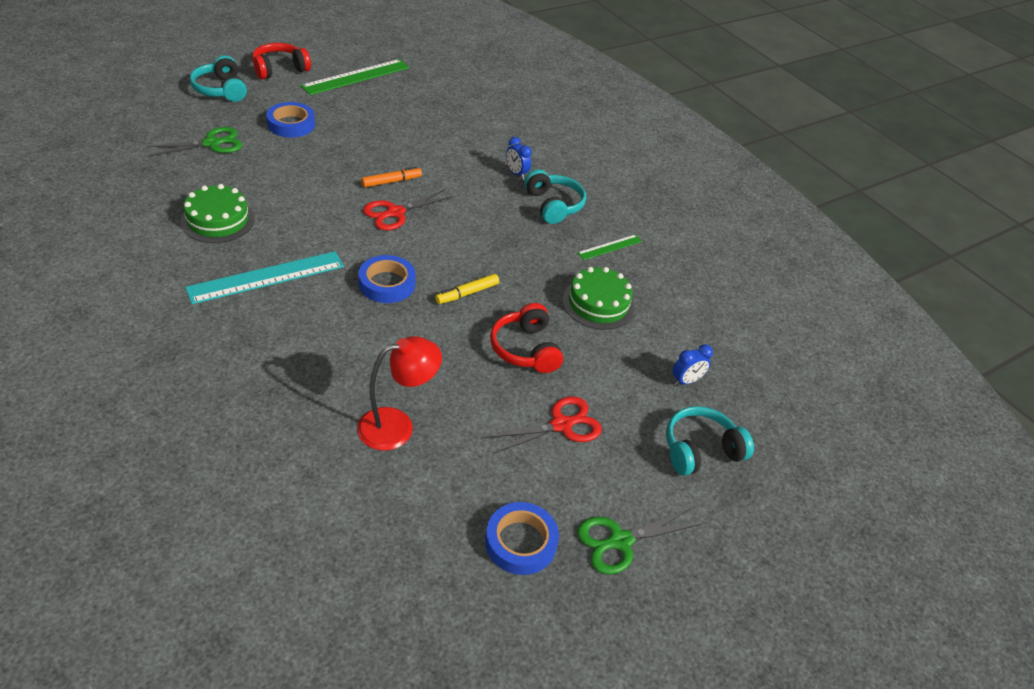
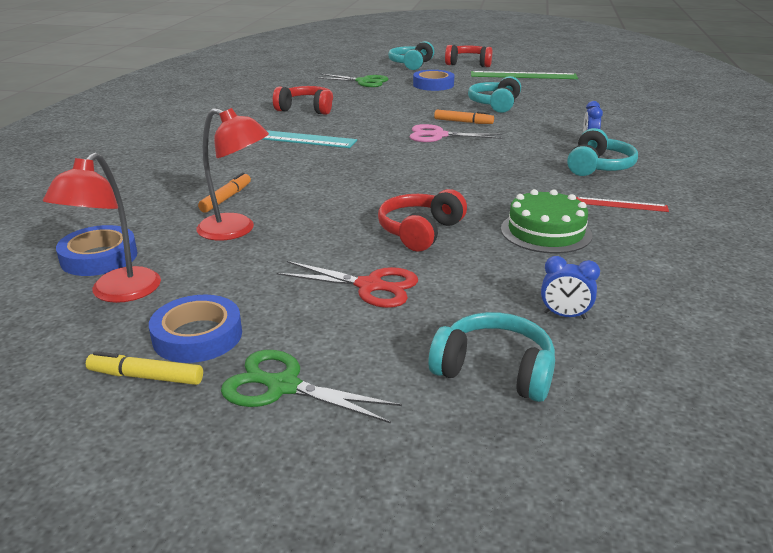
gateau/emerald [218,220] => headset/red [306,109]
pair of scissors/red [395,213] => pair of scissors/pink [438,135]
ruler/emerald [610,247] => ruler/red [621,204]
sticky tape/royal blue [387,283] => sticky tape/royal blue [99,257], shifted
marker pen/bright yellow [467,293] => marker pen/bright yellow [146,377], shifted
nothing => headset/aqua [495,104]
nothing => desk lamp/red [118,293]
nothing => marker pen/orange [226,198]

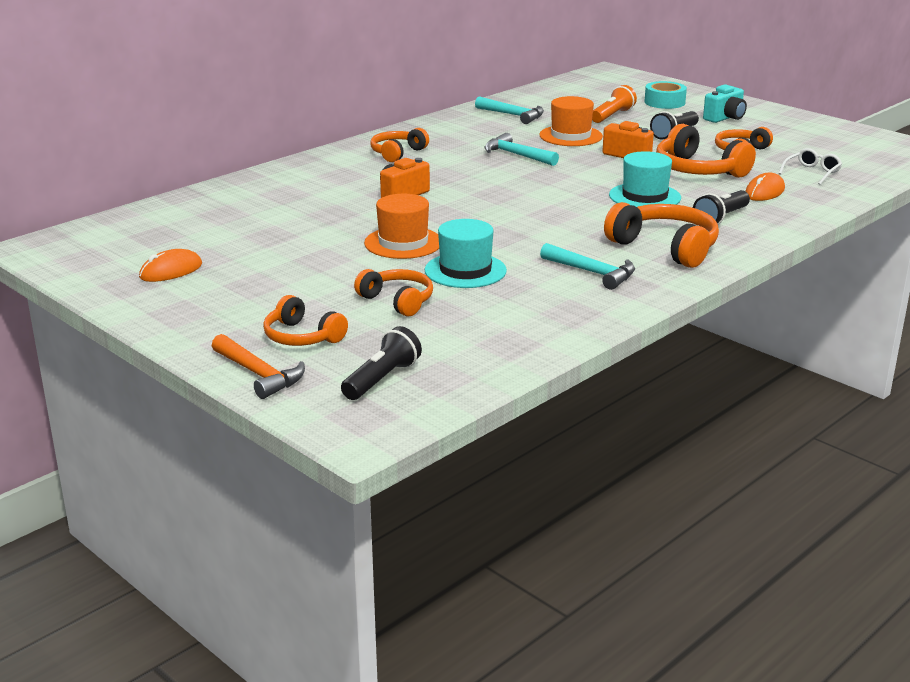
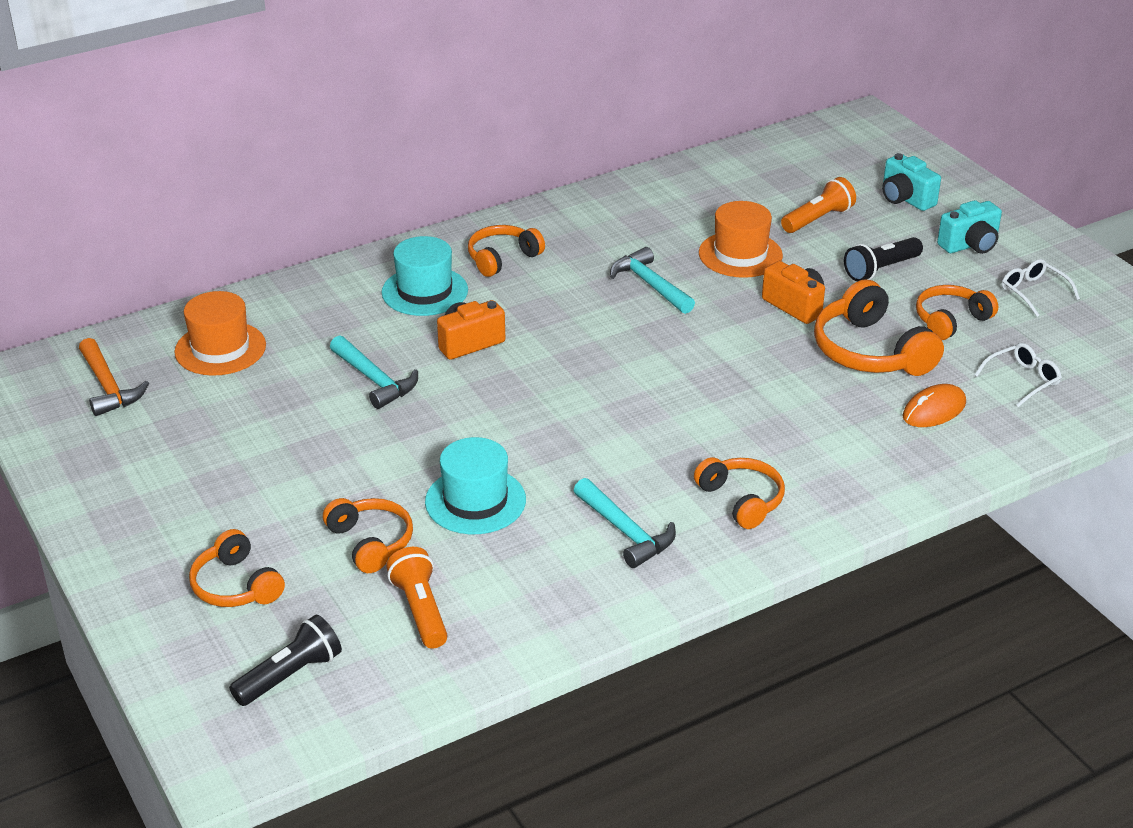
sticky tape/aqua [664,102] => compact camera/aqua [905,199]
carpenter's hammer/aqua [513,115] => carpenter's hammer/aqua [374,380], shifted
top hat/aqua [644,196] => top hat/aqua [424,291], shifted
torch/jet-black [721,218] => nothing
top hat/orange [403,243] => top hat/orange [220,349], shifted
headset/orange [665,248] => headset/orange [741,500], x0.64
computer mouse/orange [171,271] => nothing
carpenter's hammer/orange [259,374] => carpenter's hammer/orange [108,387], shifted
nothing => spectacles/pure white [1033,292]
nothing => torch/orange [420,610]

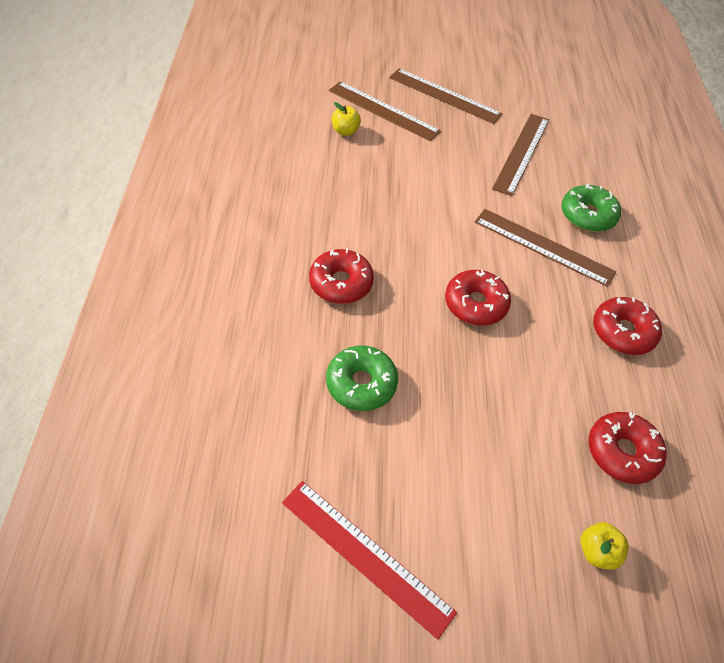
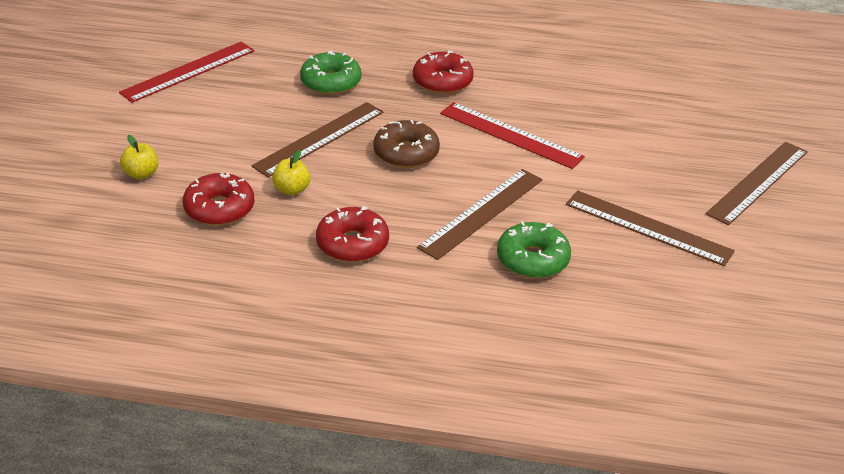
ruler/brown [383,111] => ruler/brown [319,139], shifted
apple fruit/bright yellow [345,131] => apple fruit/bright yellow [292,190], shifted
glazed donut/red [475,304] => glazed donut/brown [406,153]
nothing => ruler/red [510,135]

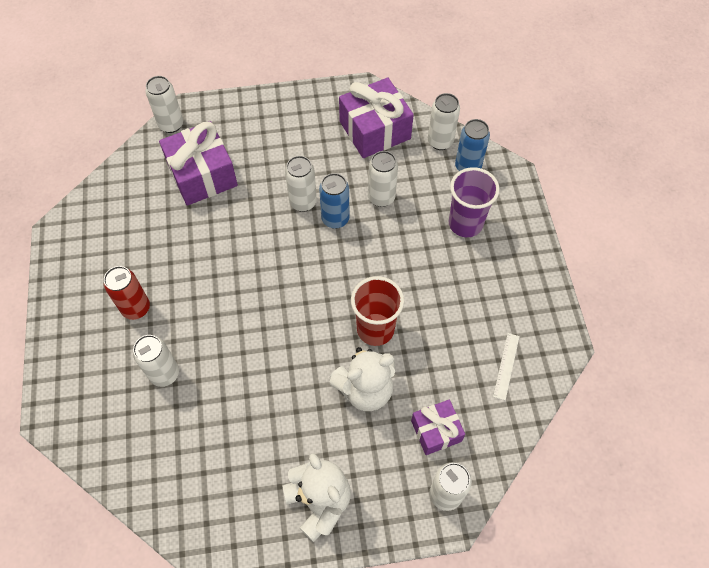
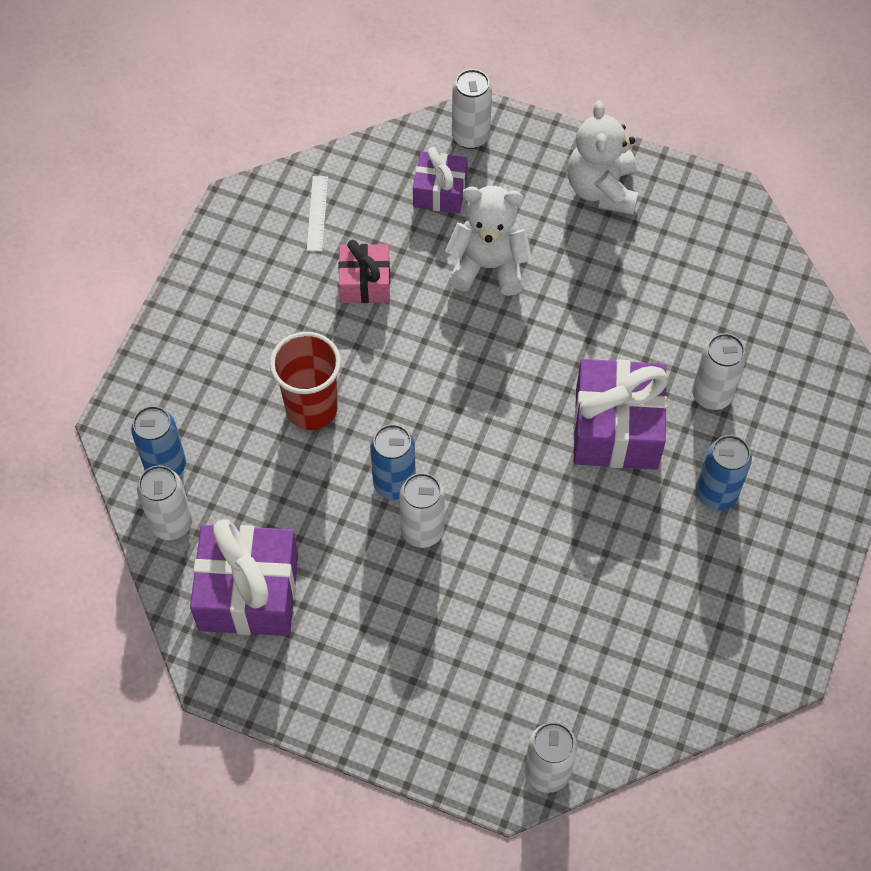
gift/violet [202,175] => gift/violet [616,428], shifted
can/pure white [381,197] => nothing
cup/violet [465,223] => nothing
can/red [136,308] => can/royal blue [716,494]
cup/red [375,329] => cup/red [311,408], shifted
ruler/pure white [506,366] => ruler/pure white [317,213], 45 degrees counterclockwise
nothing => gift/pink [365,283]

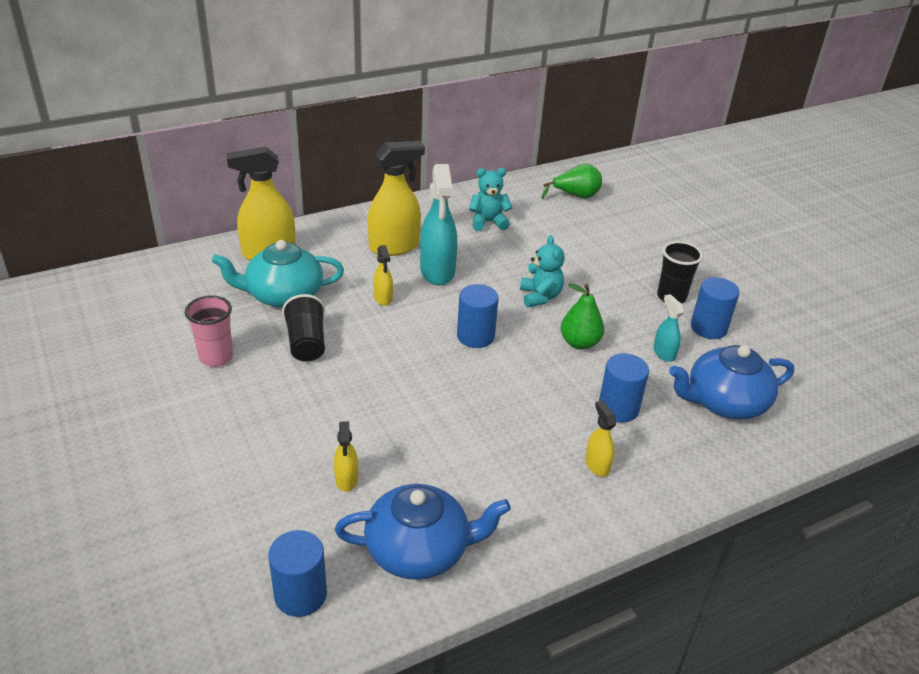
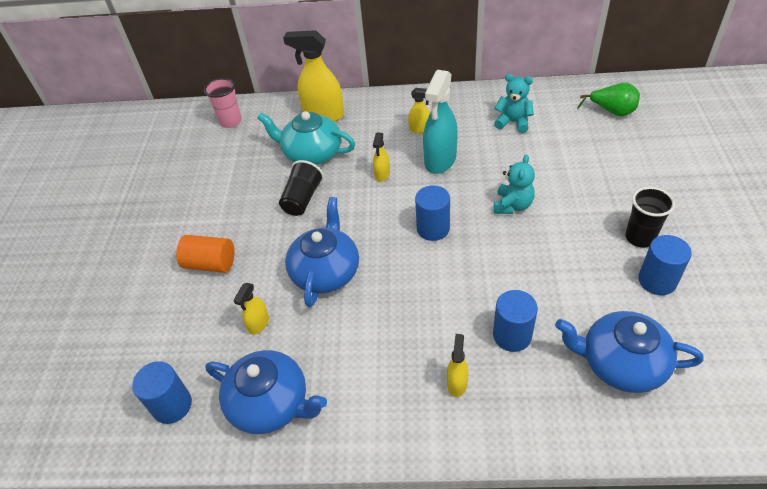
spray bottle/bright yellow [394,247] => spray bottle/bright yellow [420,129], x0.50
toy pear/emerald [579,343] => nothing
spray bottle/aqua [664,353] => nothing
cup/pink [216,357] => cup/pink [230,121], shifted
nothing => teapot/royal blue [326,272]
nothing => cylinder shape/orange [210,264]

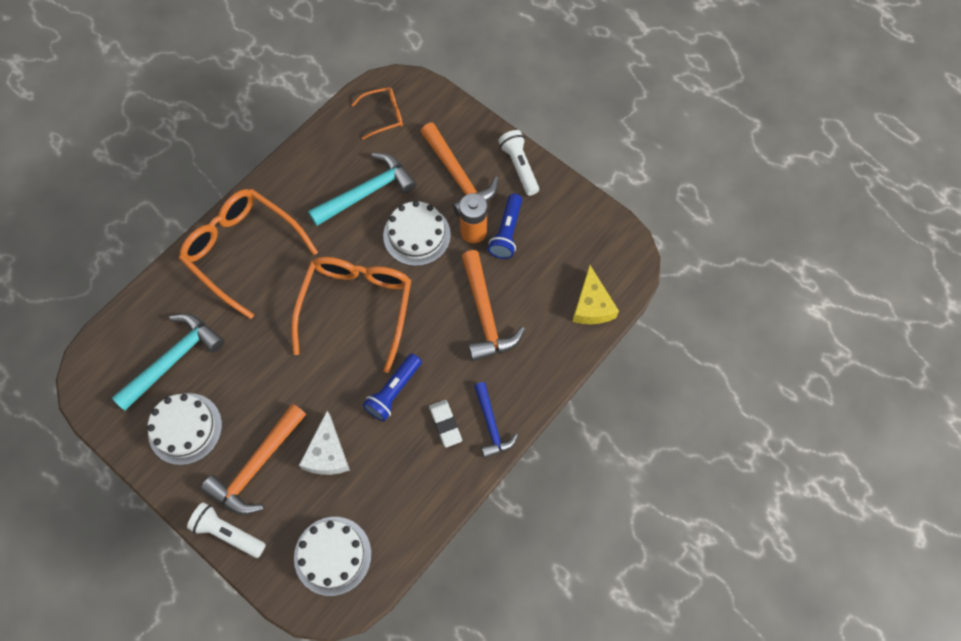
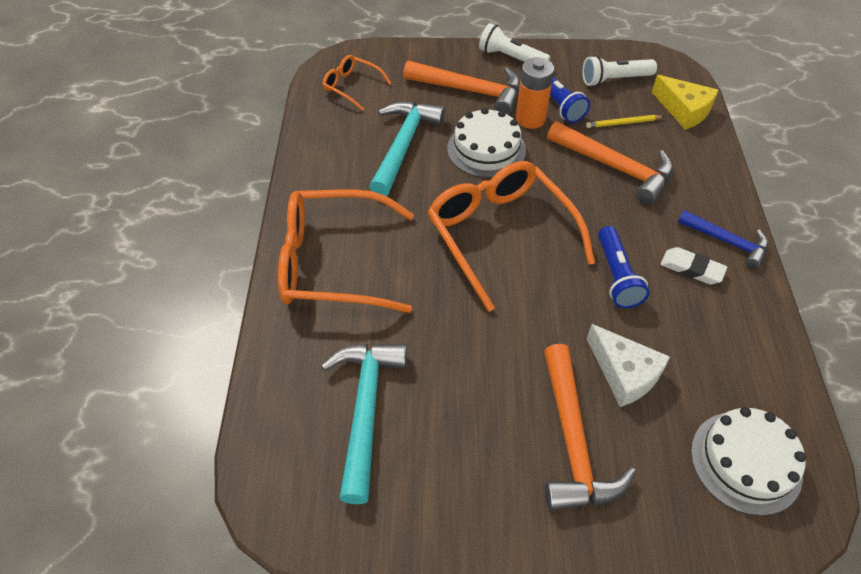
spectacles/orange [383,115] => spectacles/orange [352,86], 90 degrees counterclockwise
gateau/pure white [185,428] => nothing
torch/pure white [228,533] => torch/pure white [614,80], shifted
nothing => lead pencil/bright yellow [623,123]

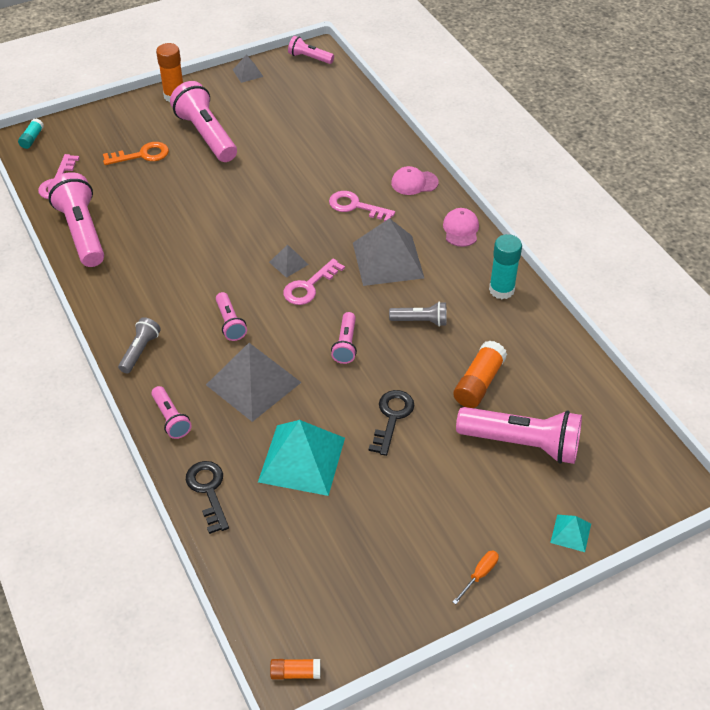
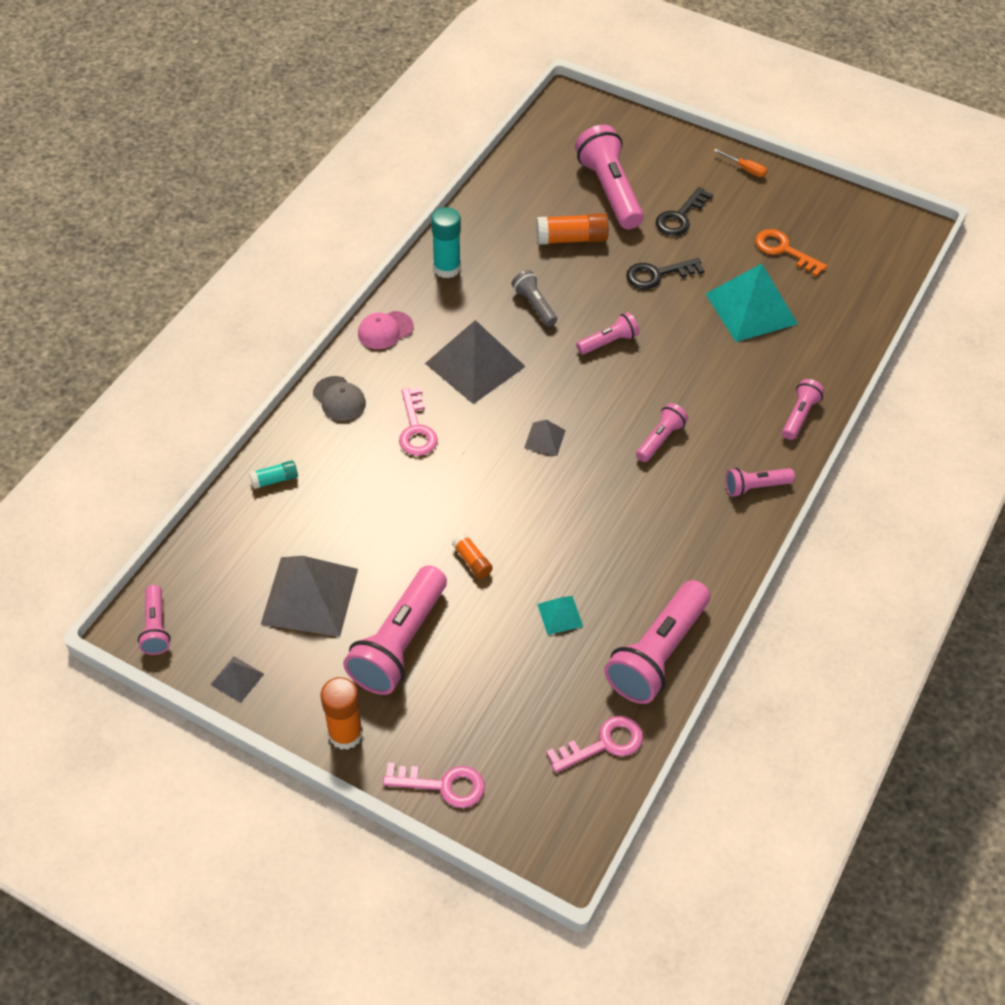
glue/aqua [32,138] => glue/aqua [275,480], shifted
door key/orange [142,155] => door key/orange [784,250], shifted
peaked cap/pink [414,183] => peaked cap/ash-grey [339,399]
door key/pink [309,286] => door key/pink [443,785], shifted
torch/ash-grey [140,351] => torch/pink [755,487]
pyramid/ash-grey [253,383] => pyramid/ash-grey [310,596], shifted
door key/jet-black [208,491] => door key/jet-black [680,217], shifted
pyramid/aqua [571,533] => pyramid/aqua [560,615], shifted
hand screwdriver/orange [479,575] => hand screwdriver/orange [745,169], 150 degrees counterclockwise
glue/orange [295,673] => glue/orange [472,561], shifted

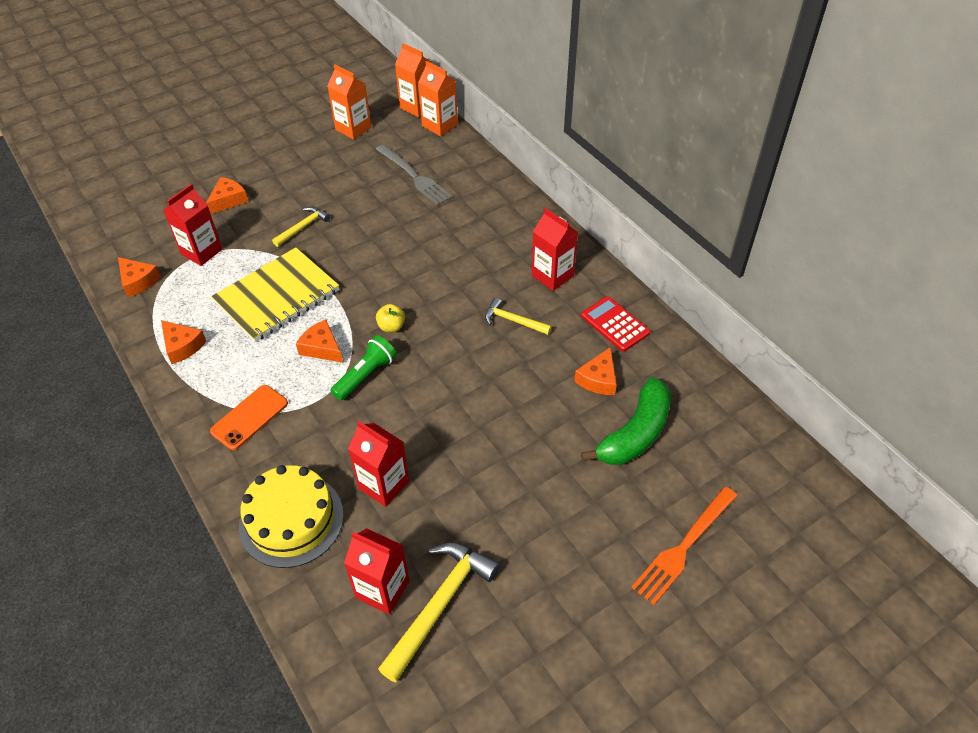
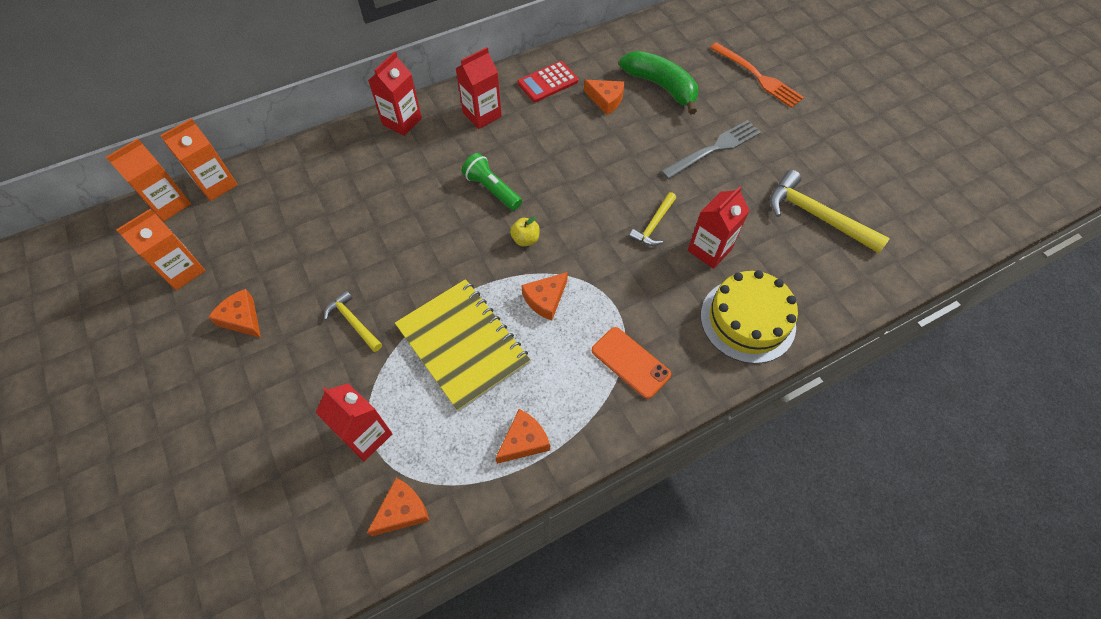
dinner fork/ash-grey [415,177] => dinner fork/ash-grey [715,148], shifted
piece of cheese/orange [228,200] => piece of cheese/orange [242,318], shifted
carpenter's hammer/bright yellow [513,320] => carpenter's hammer/bright yellow [653,225], shifted
torch/emerald [366,375] => torch/emerald [492,189], shifted
milk carton/red [382,589] => milk carton/red [402,121], shifted

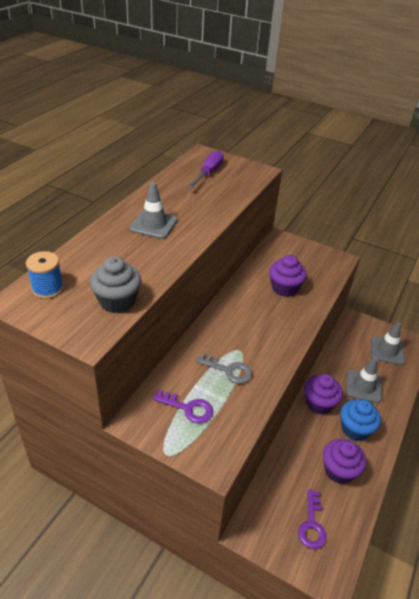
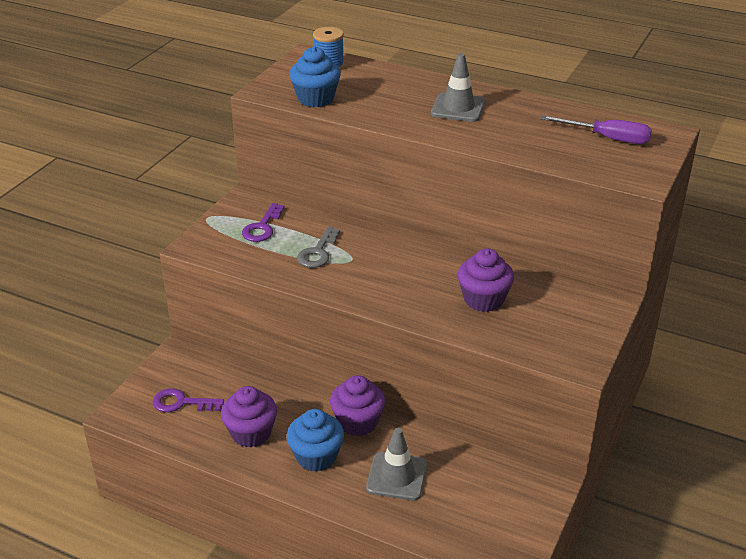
muffin/ash-grey [117,301] => muffin/royal blue [315,99]
traffic cone/ash-grey [387,350] => nothing

